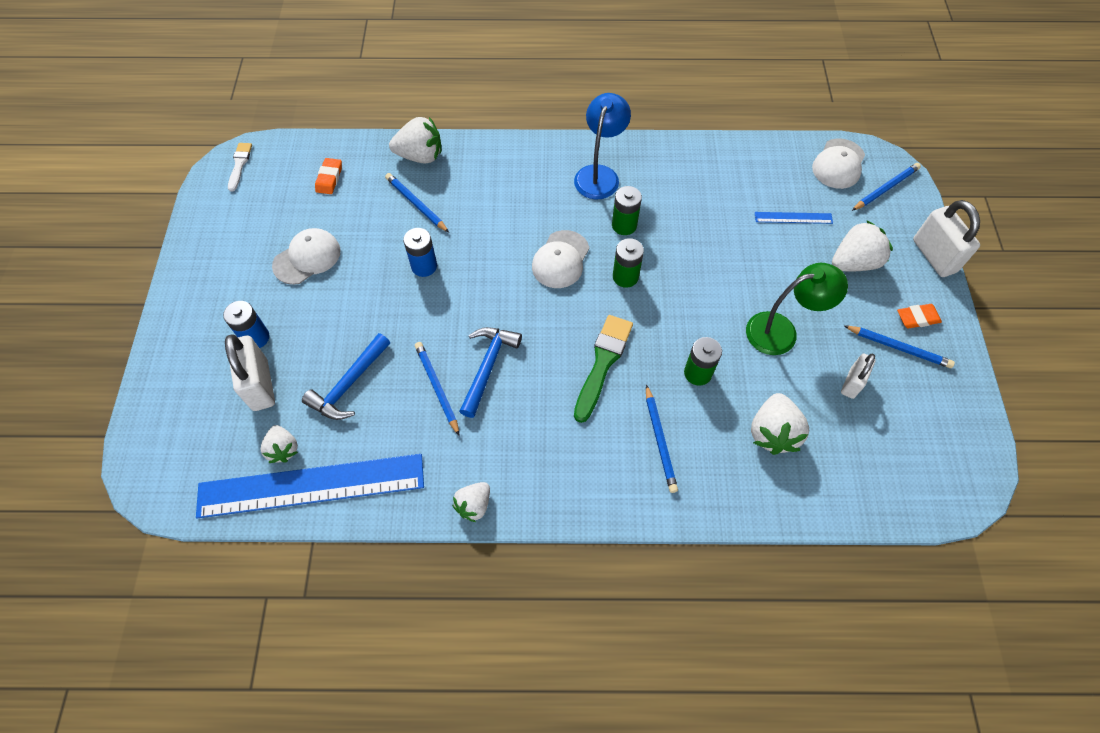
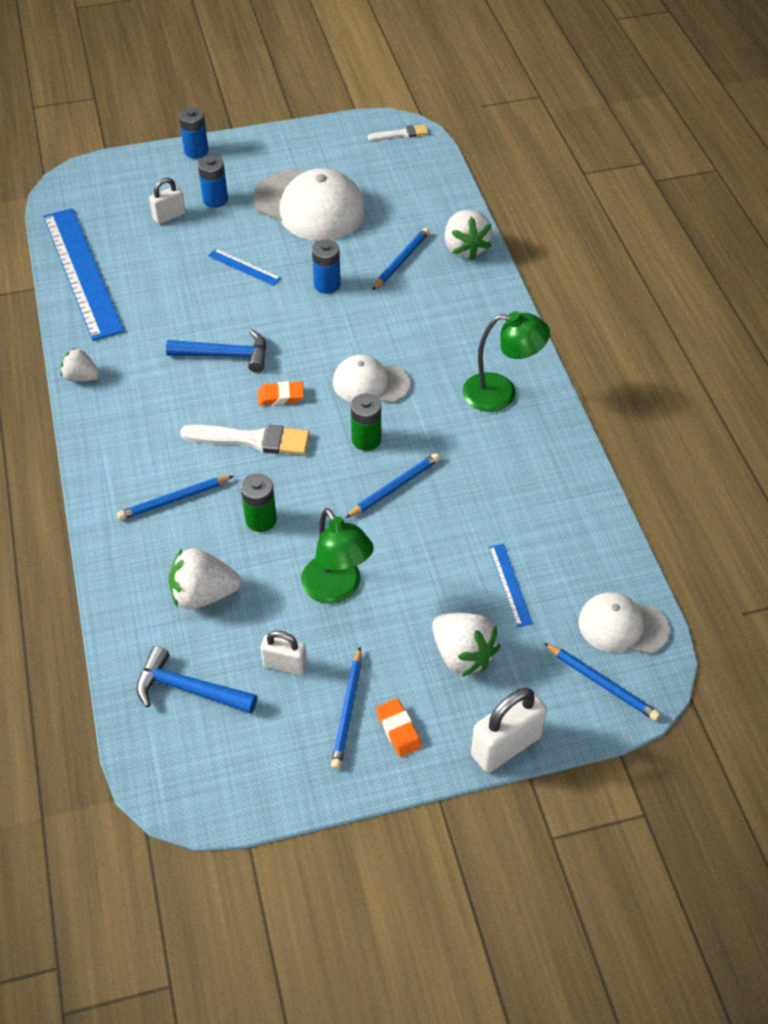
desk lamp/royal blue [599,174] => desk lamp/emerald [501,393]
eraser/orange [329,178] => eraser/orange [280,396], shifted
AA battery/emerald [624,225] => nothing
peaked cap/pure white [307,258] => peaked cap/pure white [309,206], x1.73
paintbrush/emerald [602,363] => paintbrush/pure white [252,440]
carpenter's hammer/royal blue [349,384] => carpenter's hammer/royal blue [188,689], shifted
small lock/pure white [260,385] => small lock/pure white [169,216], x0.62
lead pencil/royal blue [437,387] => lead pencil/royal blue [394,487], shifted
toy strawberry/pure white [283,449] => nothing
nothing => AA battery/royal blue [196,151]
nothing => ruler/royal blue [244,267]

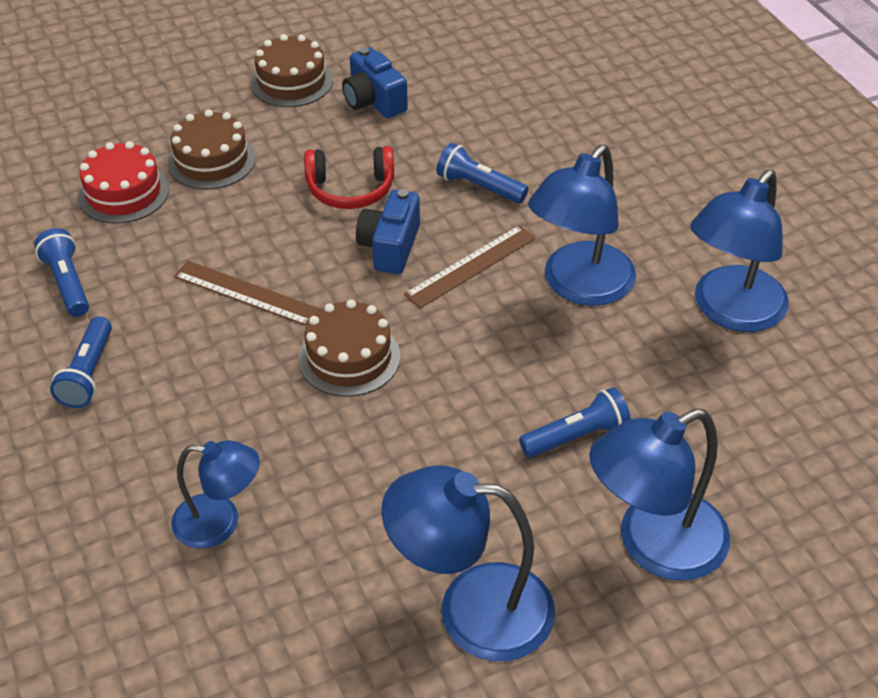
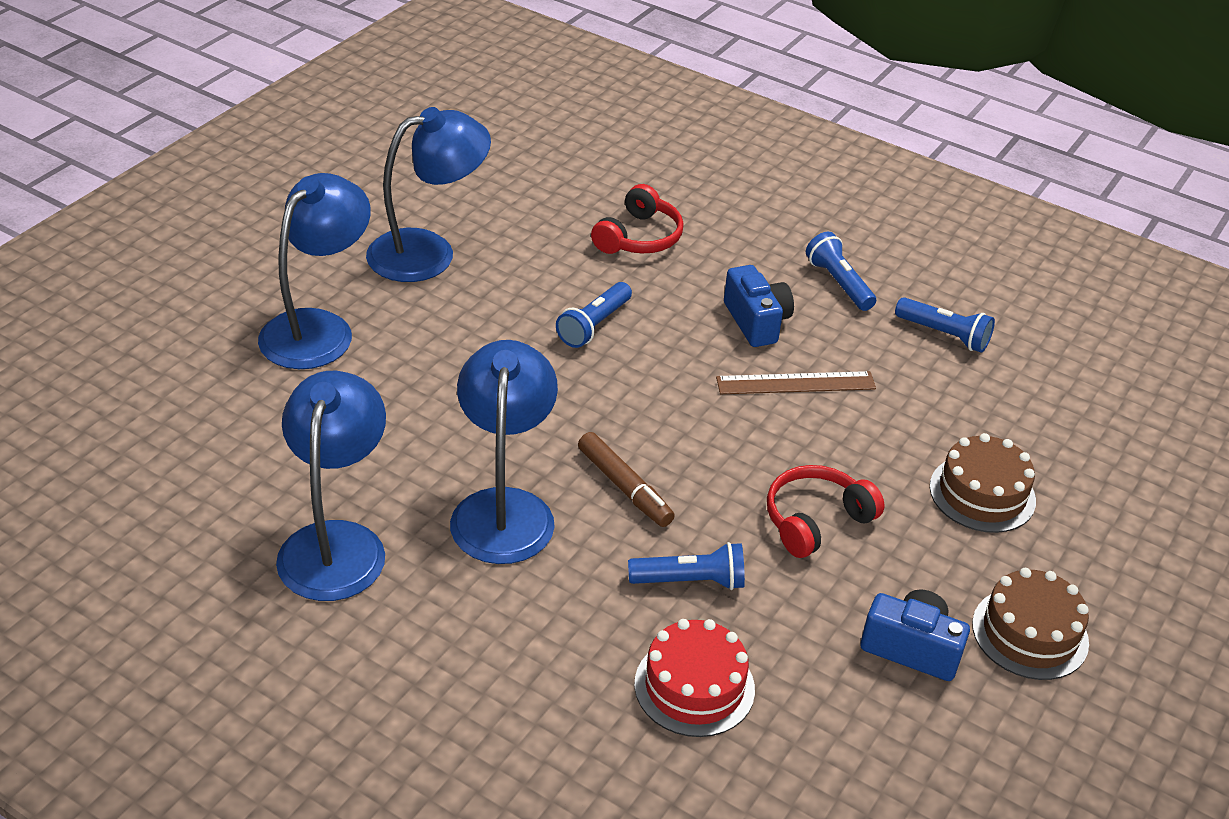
gateau/red [123,193] => gateau/red [694,686], shifted
compact camera/royal blue [390,247] => compact camera/royal blue [756,322], shifted
ruler/brown [470,266] => marker pen/brown [624,487]
gateau/brown [349,357] => nothing
torch/royal blue [576,436] => torch/royal blue [594,325], shifted
desk lamp/royal blue [220,523] => headset/red [639,237]

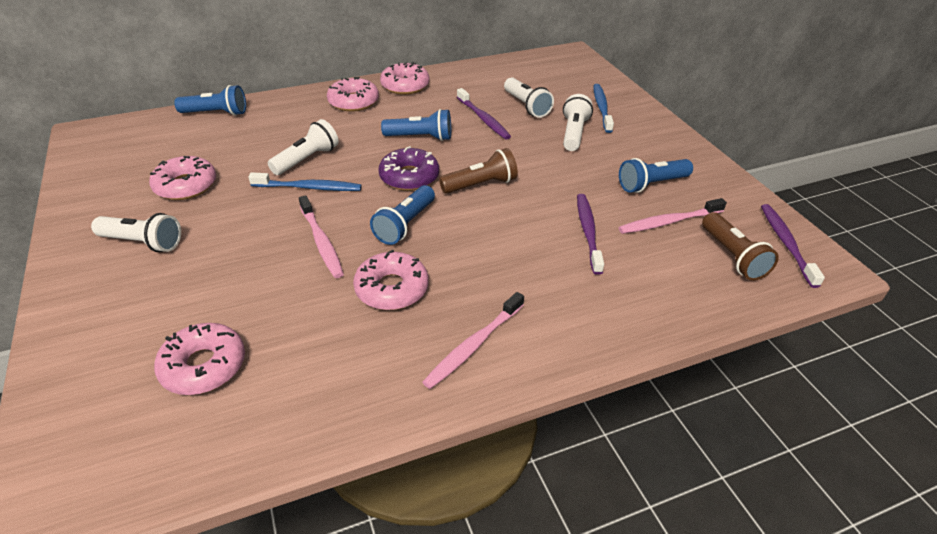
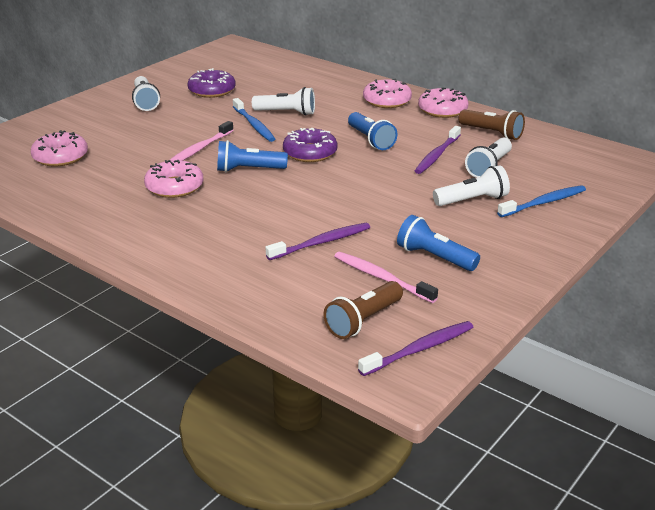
torch/royal blue [216,113] => nothing
torch/brown [480,185] => torch/brown [492,133], shifted
glazed donut/pink [186,185] => glazed donut/violet [212,90]
dental brush/pink [473,345] => nothing

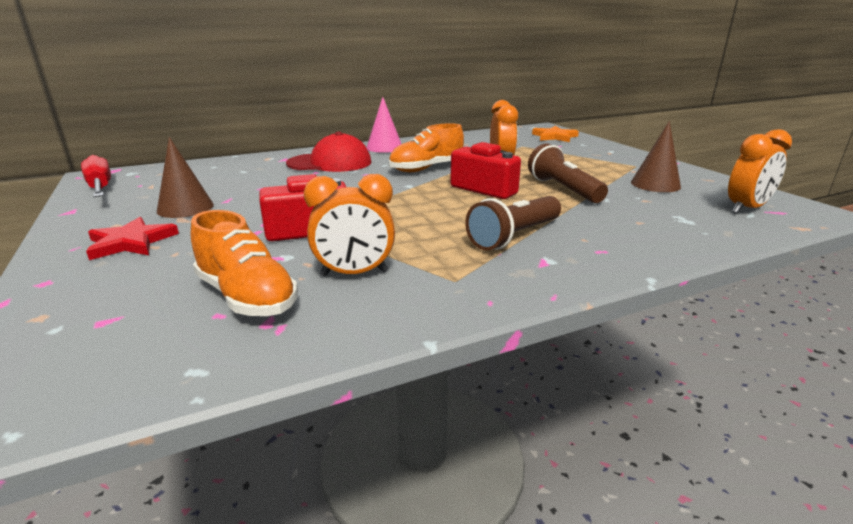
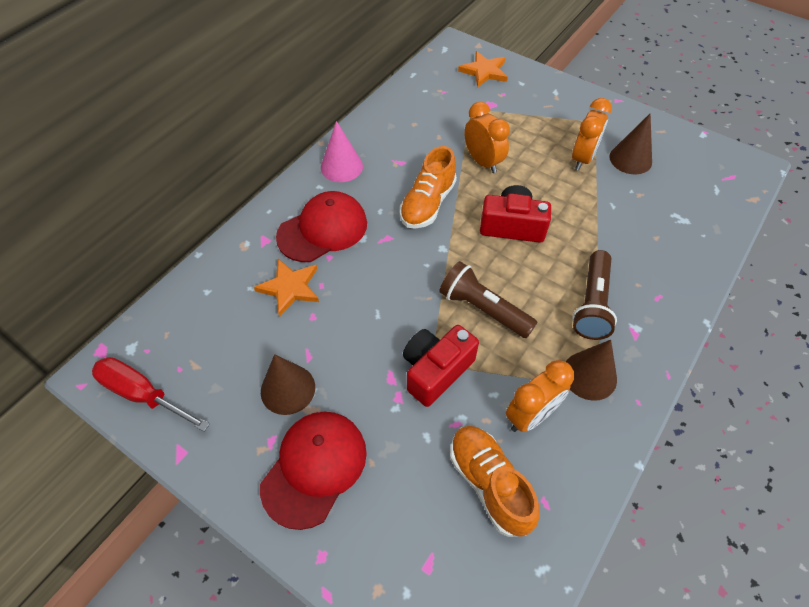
clock/orange [746,209] => clock/orange [582,158], shifted
torch/brown [563,189] => torch/brown [483,309], shifted
sneaker/orange [247,296] => sneaker/orange [489,484], 135 degrees counterclockwise
star/red [131,242] => peaked cap/red [314,468]
nothing => star/orange [290,288]
nothing => solid cone/brown [589,375]

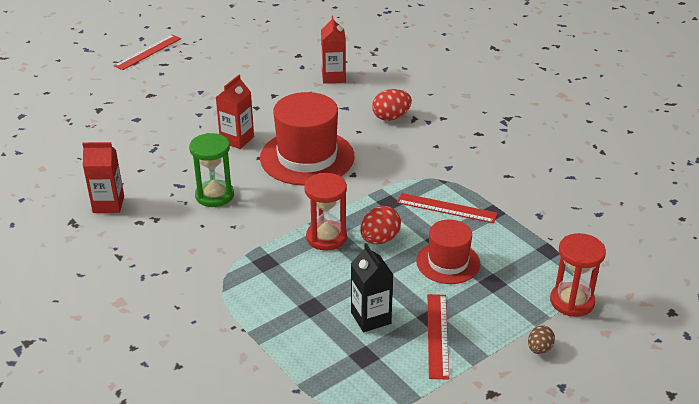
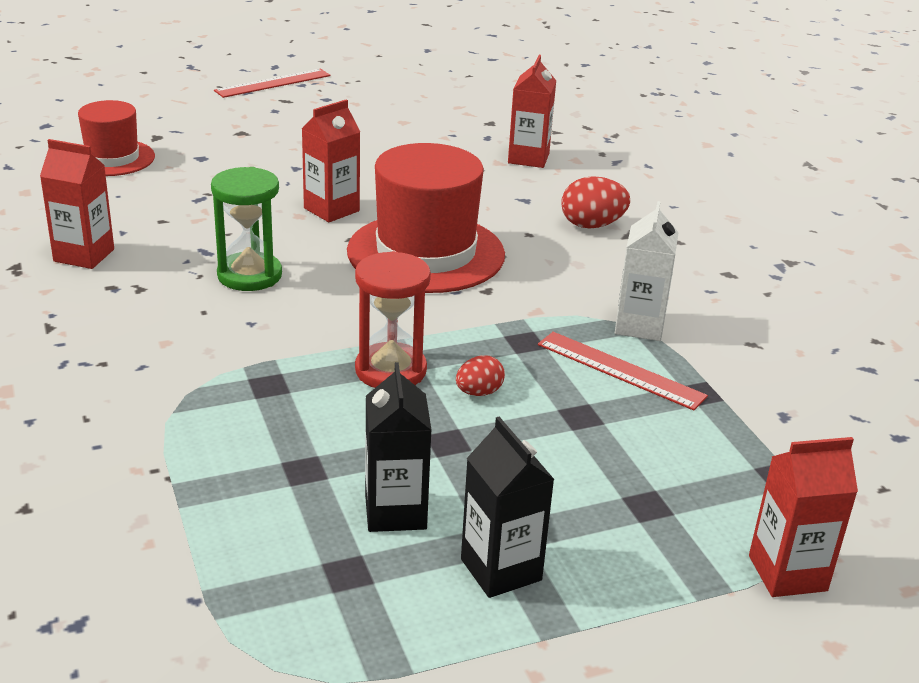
egg shape/red [379,239] => egg shape/red [479,392], x0.62
top hat/red [448,262] => top hat/red [112,158], shifted
sandglass/red [572,301] => milk carton/red [787,573]
ruler/red [437,335] => milk carton/jet-black [501,569]
egg shape/brown [539,349] => nothing
nothing => milk carton/pure white [639,326]

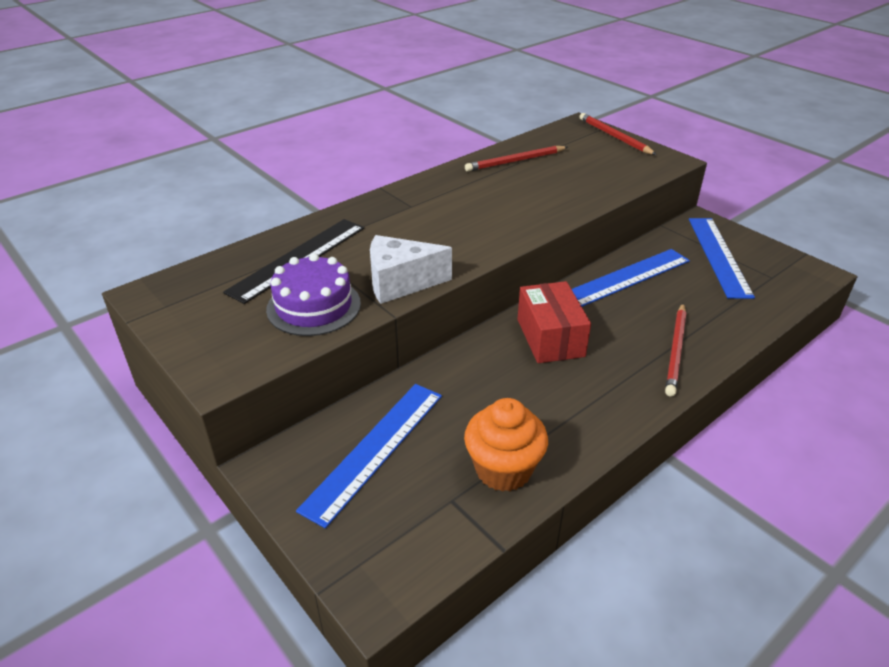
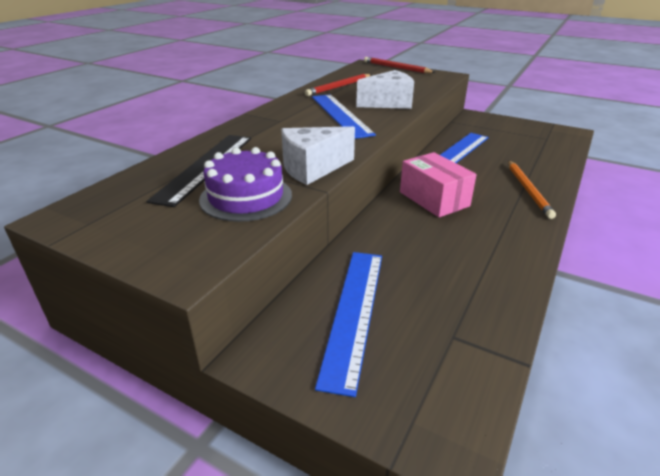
ruler/royal blue [719,256] => ruler/royal blue [340,114], shifted
parcel/red [550,337] => parcel/pink [434,199]
lead pencil/red [676,351] => lead pencil/orange [528,190]
muffin/orange [503,469] => nothing
nothing => piece of cheese/pure white [388,103]

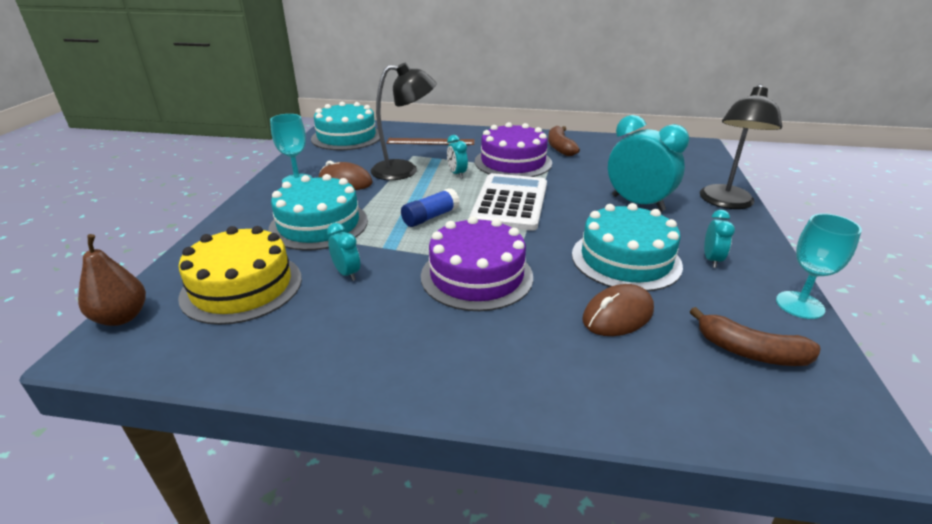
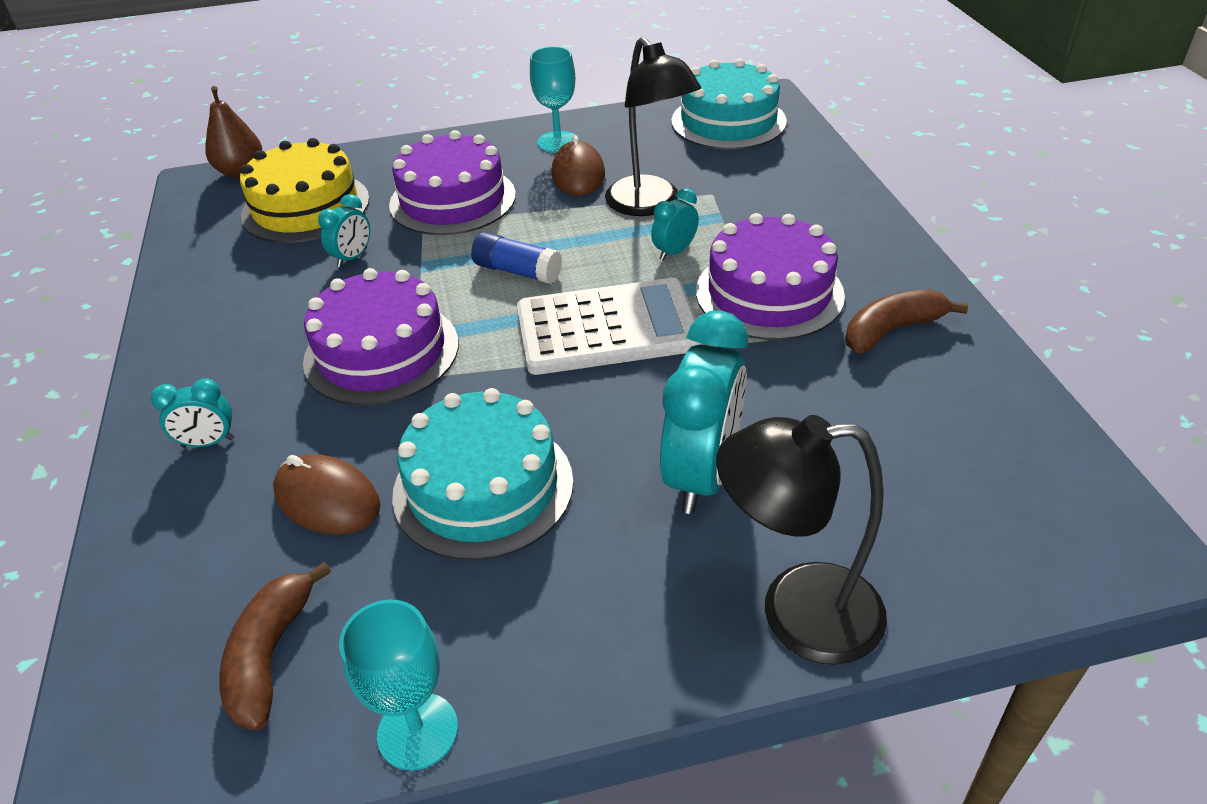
ruler/brown [430,141] => nothing
gateau/aqua [319,224] => gateau/violet [452,199]
clock/aqua [711,260] => clock/aqua [208,442], shifted

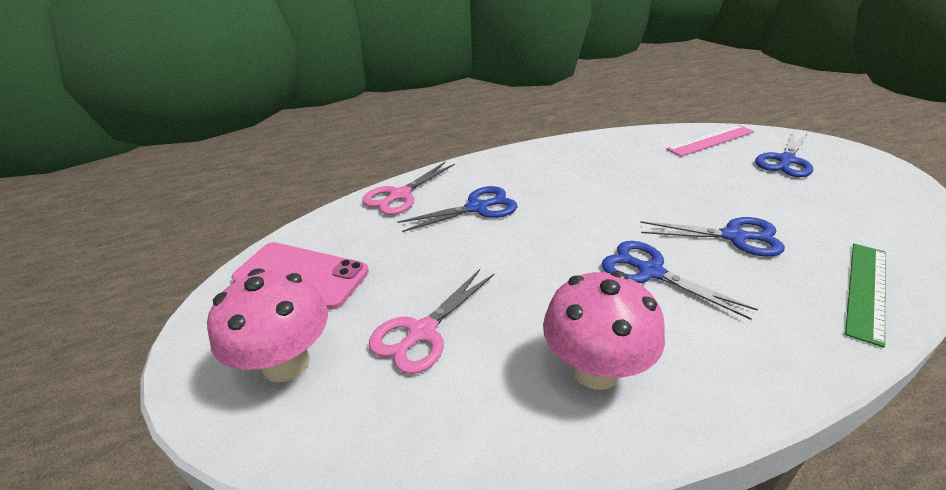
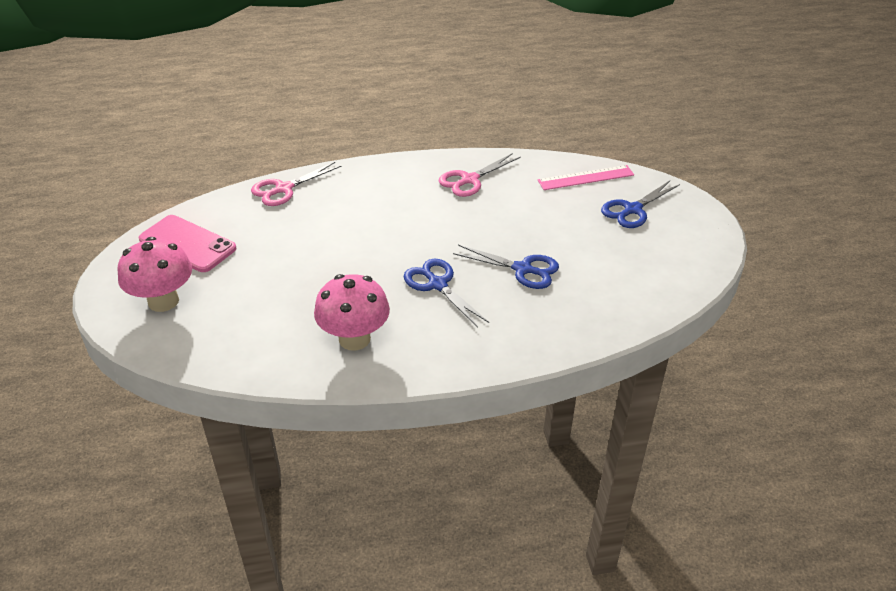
pair of scissors/royal blue [477,208] => nothing
ruler/emerald [866,290] => nothing
pair of scissors/pink [422,332] => pair of scissors/pink [469,180], shifted

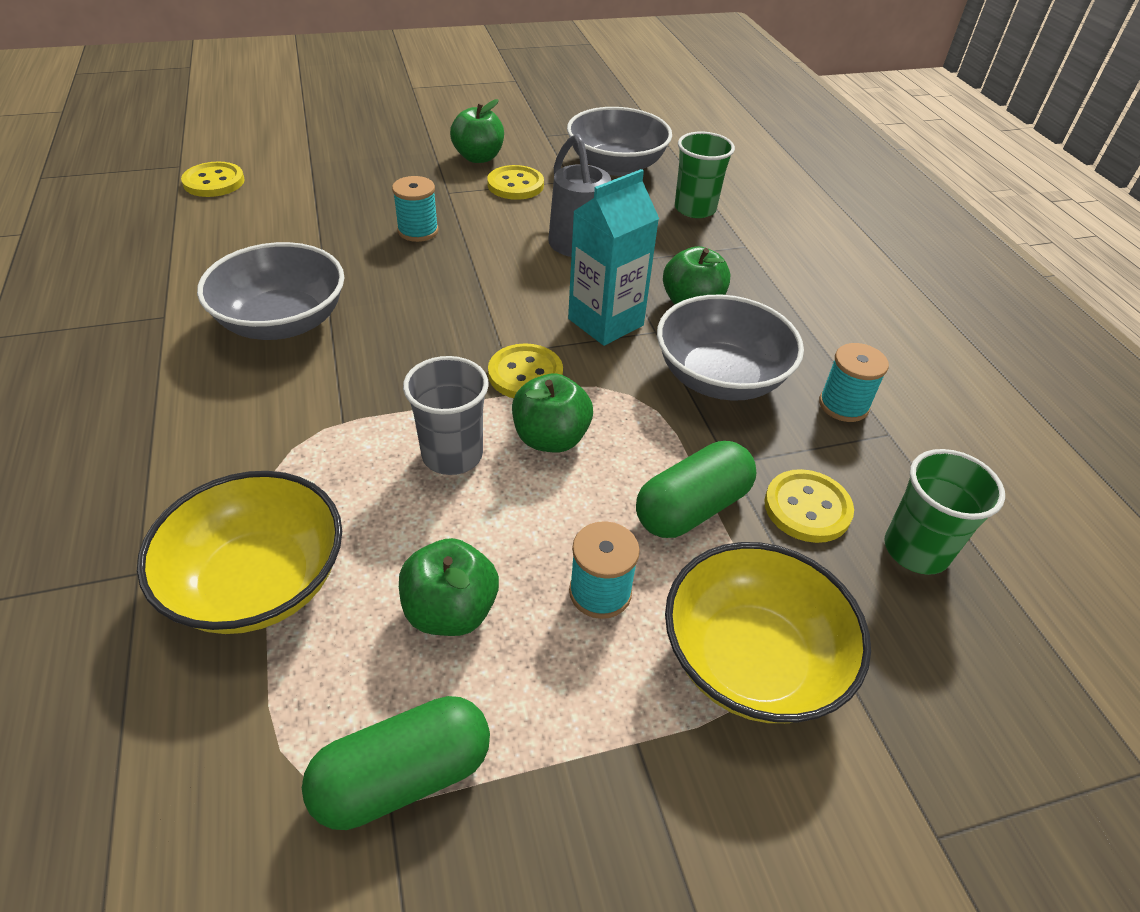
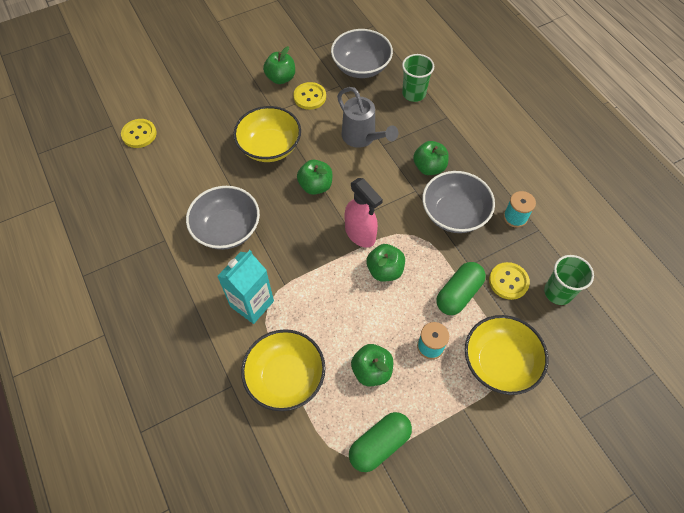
milk carton/aqua [605,322] => milk carton/aqua [252,304], shifted
spool/aqua [418,231] => deep dish/bright yellow [270,147]
button/bright yellow [525,374] => spray bottle/pink [360,234]
cup/ash-grey [452,455] => nothing
nothing => apple fruit/emerald [315,186]

